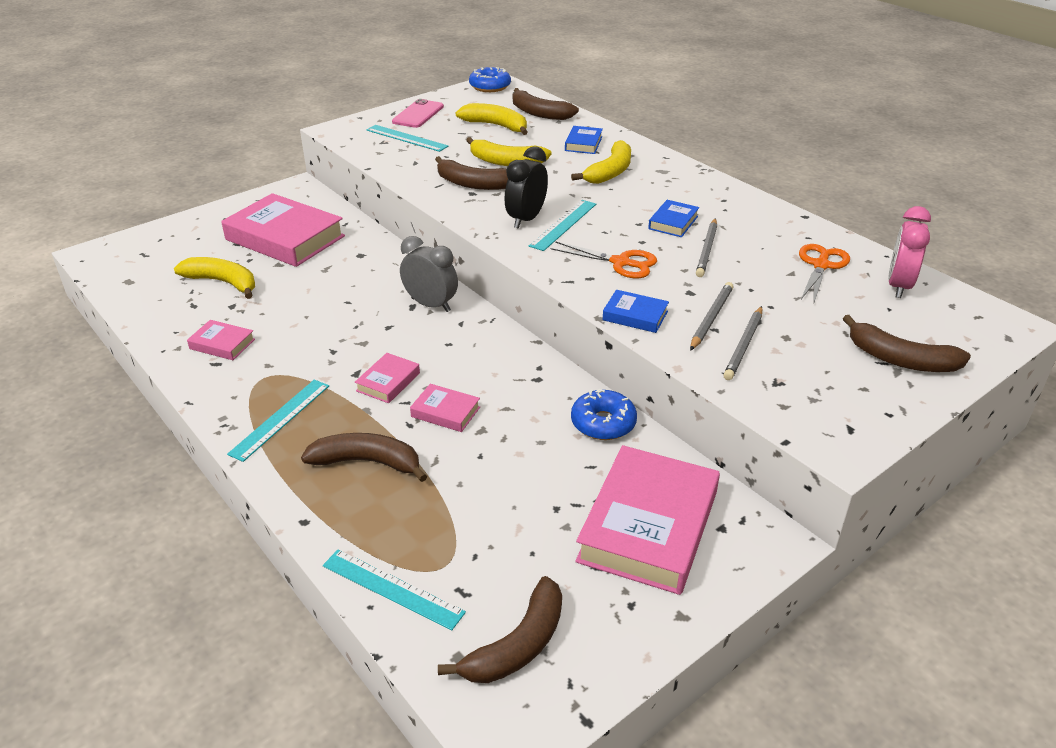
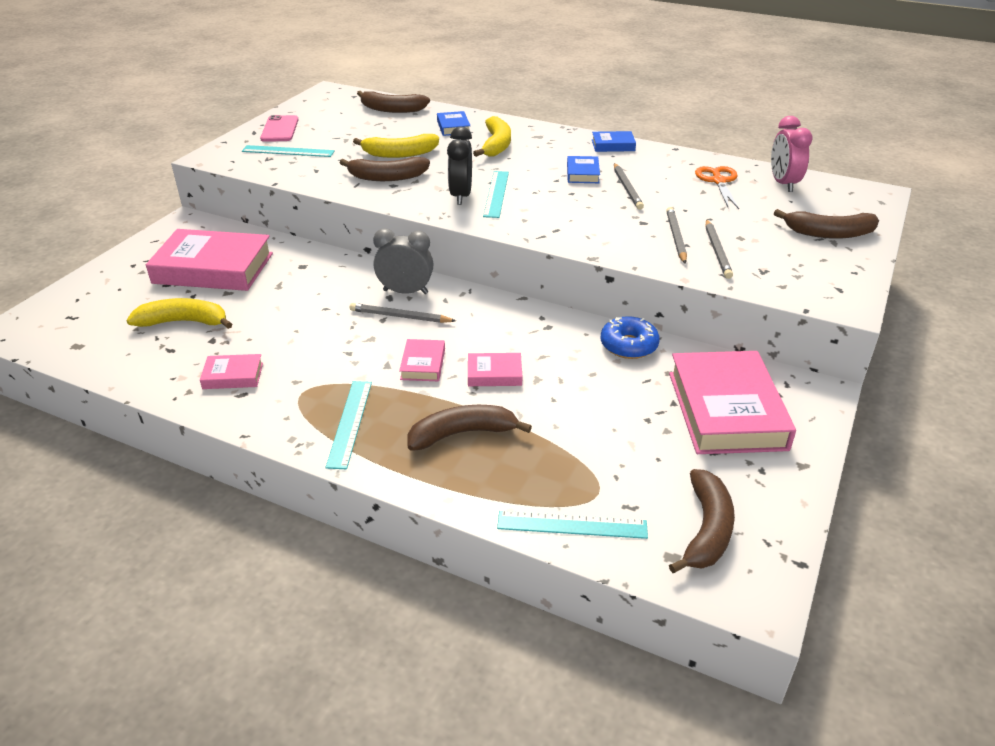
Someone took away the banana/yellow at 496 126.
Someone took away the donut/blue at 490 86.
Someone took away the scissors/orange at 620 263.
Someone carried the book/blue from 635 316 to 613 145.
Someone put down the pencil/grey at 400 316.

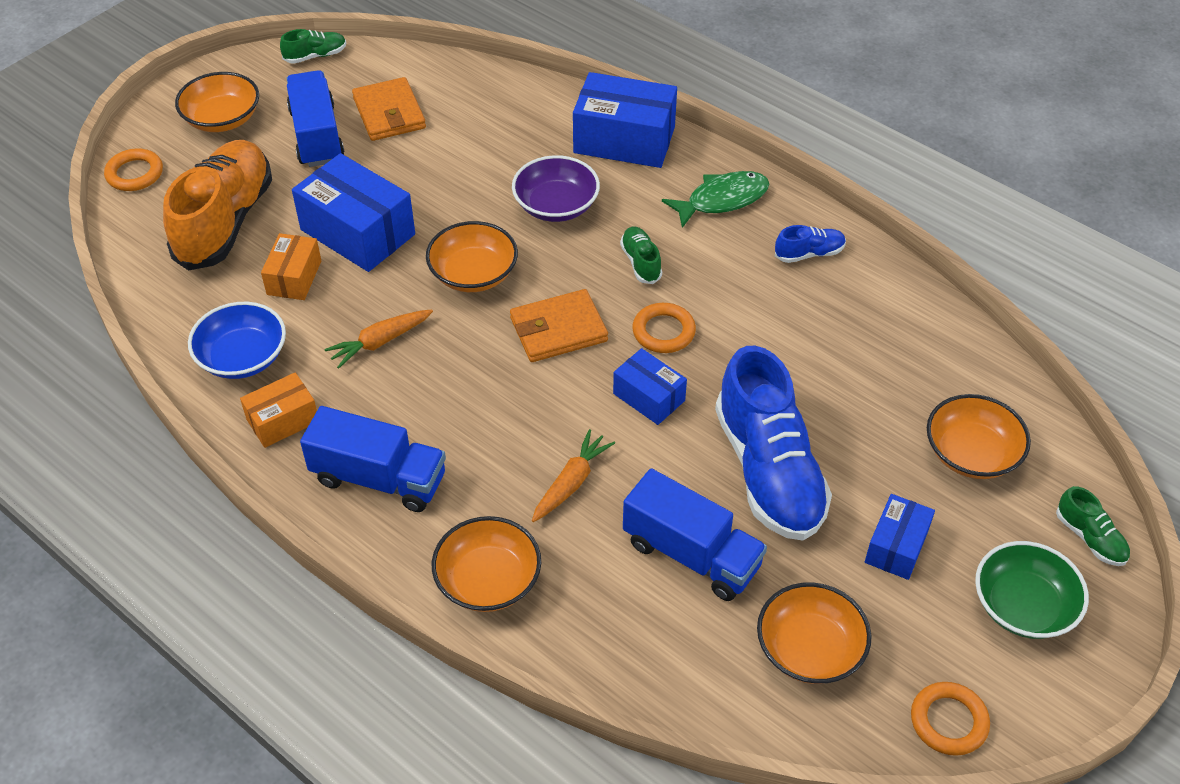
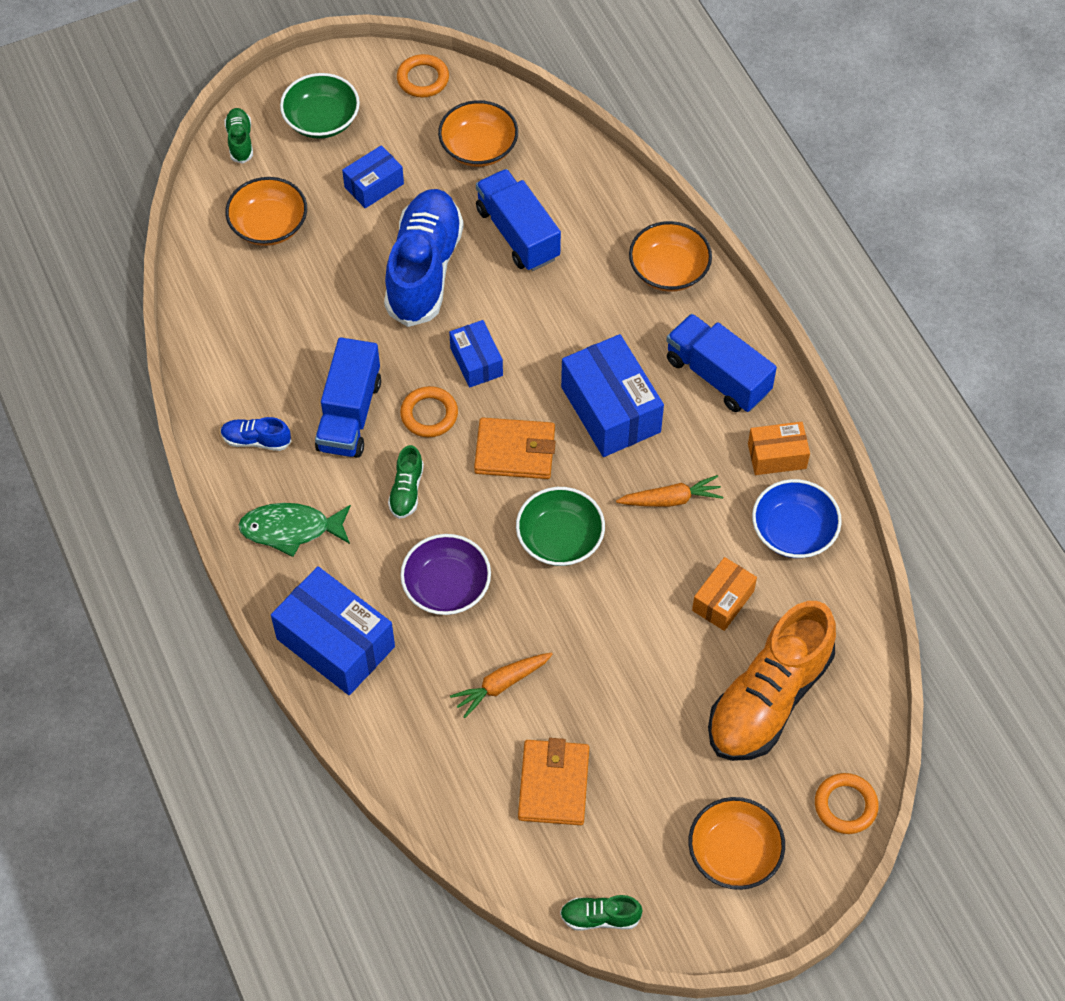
Someone carried the truck/blue from 317 136 to 349 414.
Someone carried the box/blue from 357 232 to 610 409.
Someone repainted the bowl/orange at 473 274, which became the bowl/green at 560 539.
Someone carried the carrot/orange from 571 483 to 501 685.

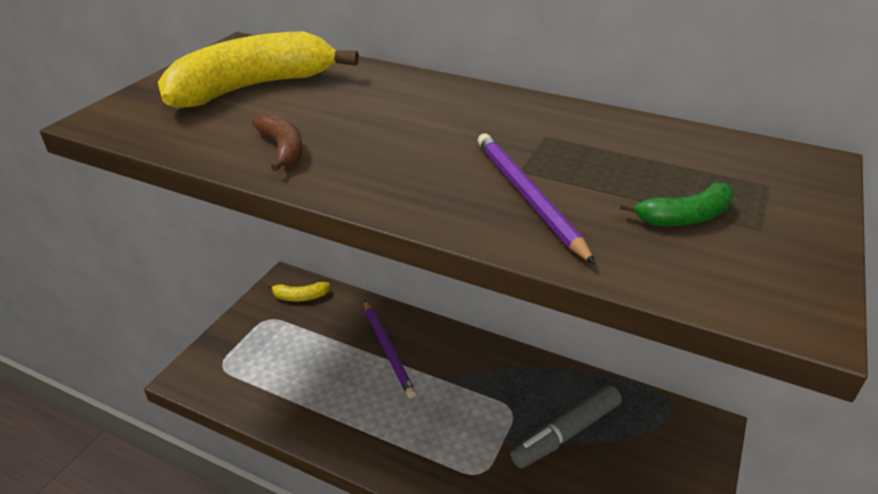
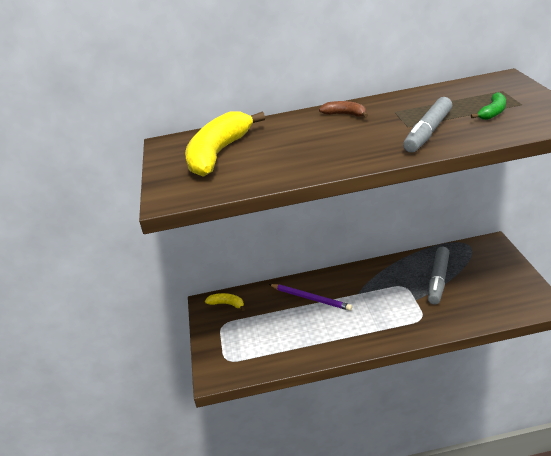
Someone carried the banana/brown from 282 149 to 345 114.
Someone rotated the banana/yellow at 300 297 by 120 degrees counterclockwise.
Someone swapped the pencil/purple at 527 197 for the marker/grey at 428 132.

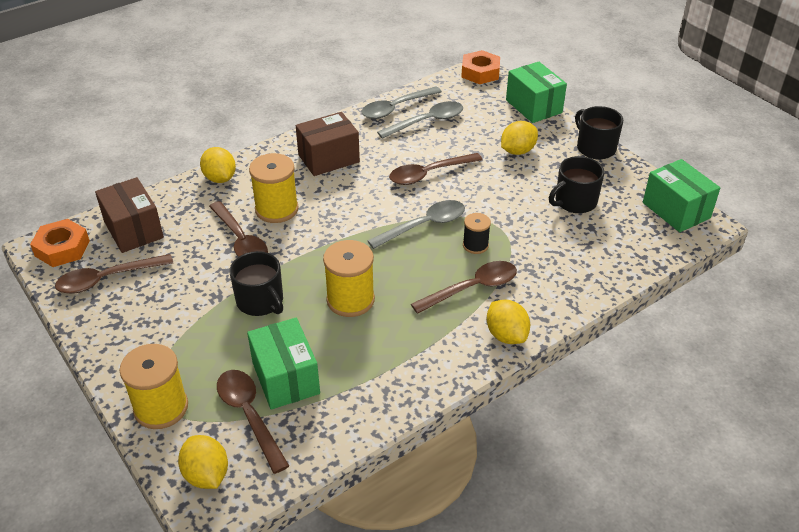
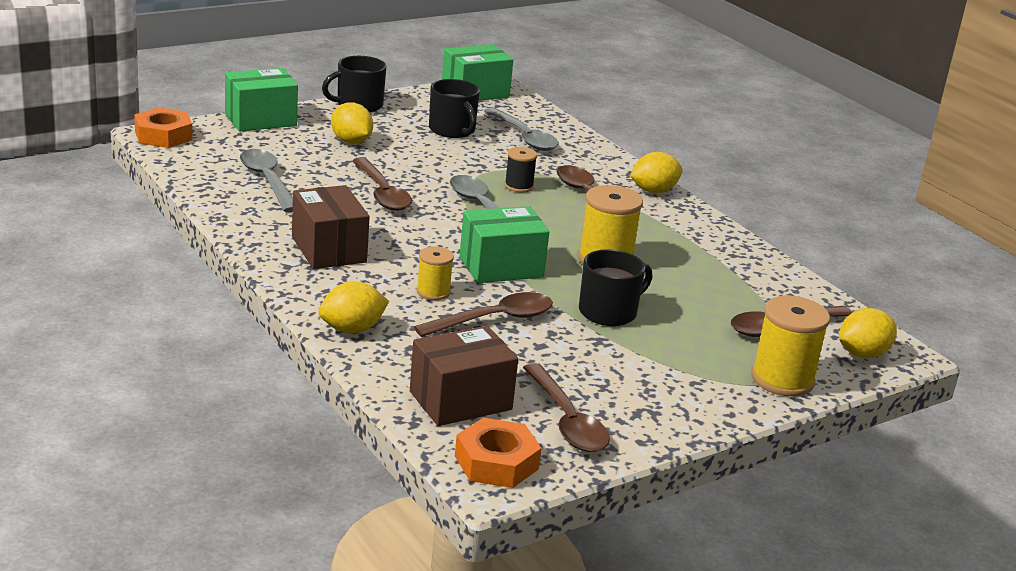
Someone carried the box/green from 285 378 to 501 267.
Someone scaled the spool/yellow at 276 209 by 0.57.
Someone carried the spoon/grey from 396 108 to 524 137.

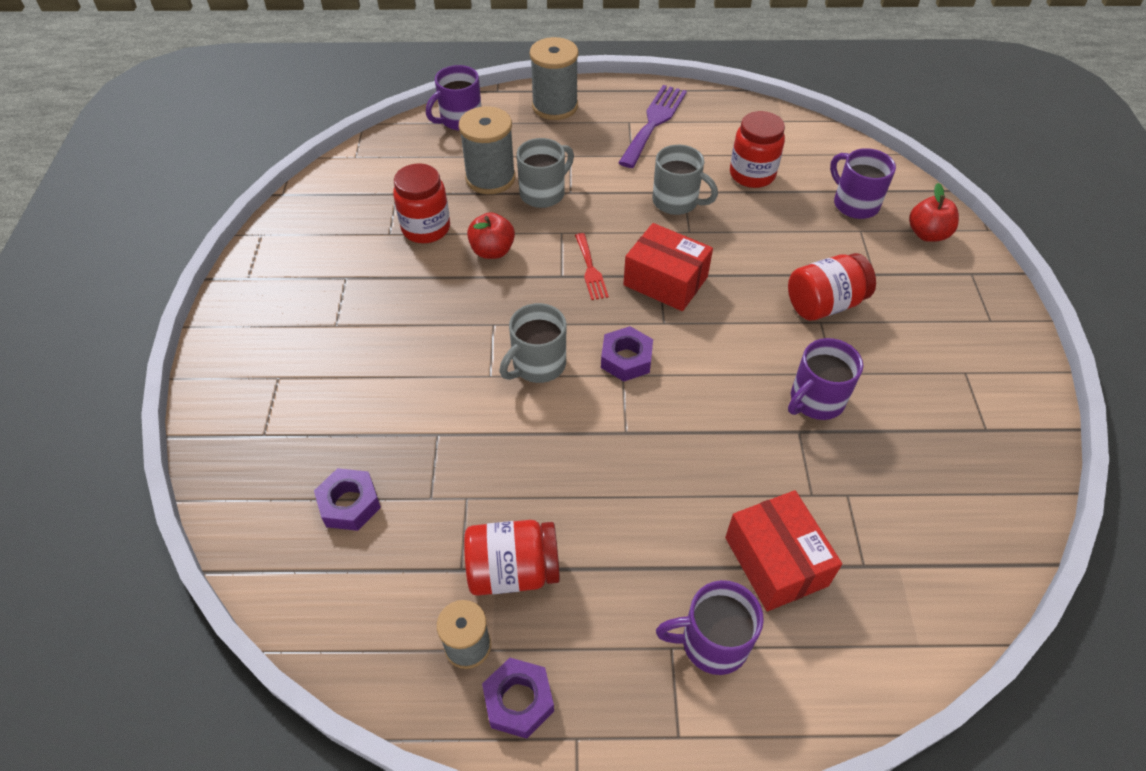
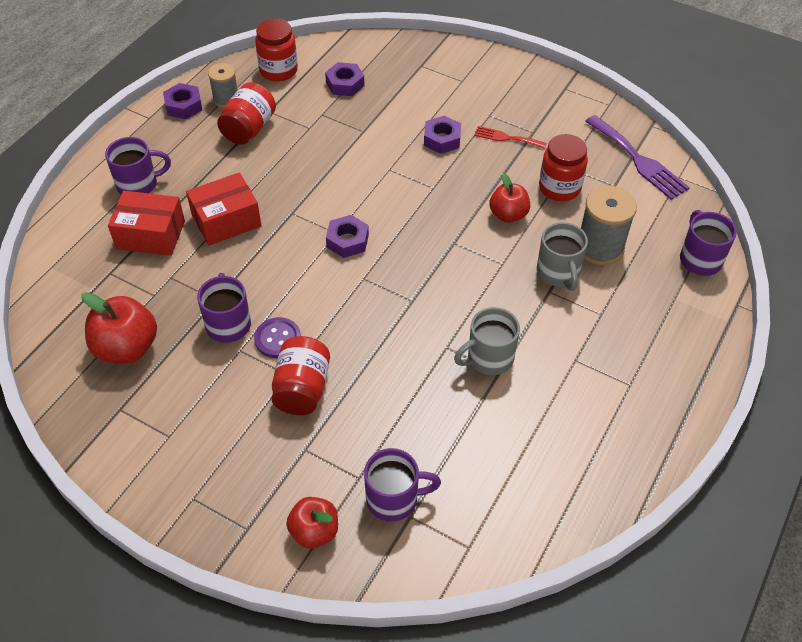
Someone took away the mug/grey at 537 365.
Someone took away the spool/grey at 555 106.
Someone carried the fork/red from 590 269 to 506 138.
Someone carried the fork/purple from 654 122 to 638 160.
Someone carried the box/red from 665 281 to 226 220.
Someone rotated the mug/purple at 712 643 by 45 degrees clockwise.
Someone carried the jar/red from 752 174 to 278 70.
Someone put down the apple/red at 127 348.
Someone put down the button/purple at 278 339.
Someone put down the nut/purple at 442 139.

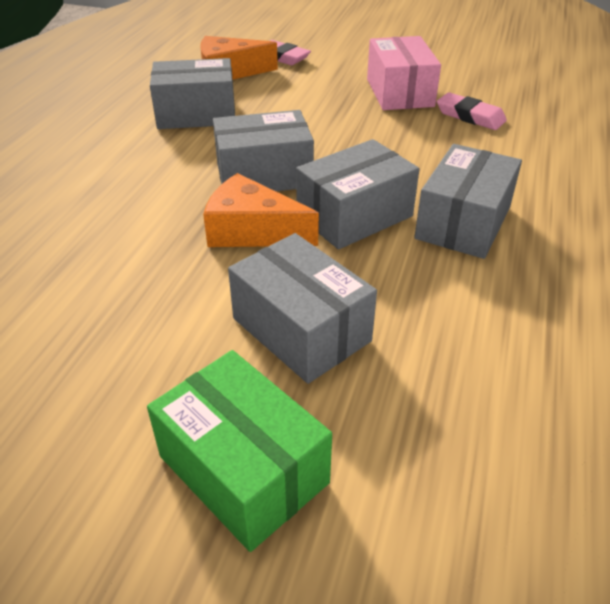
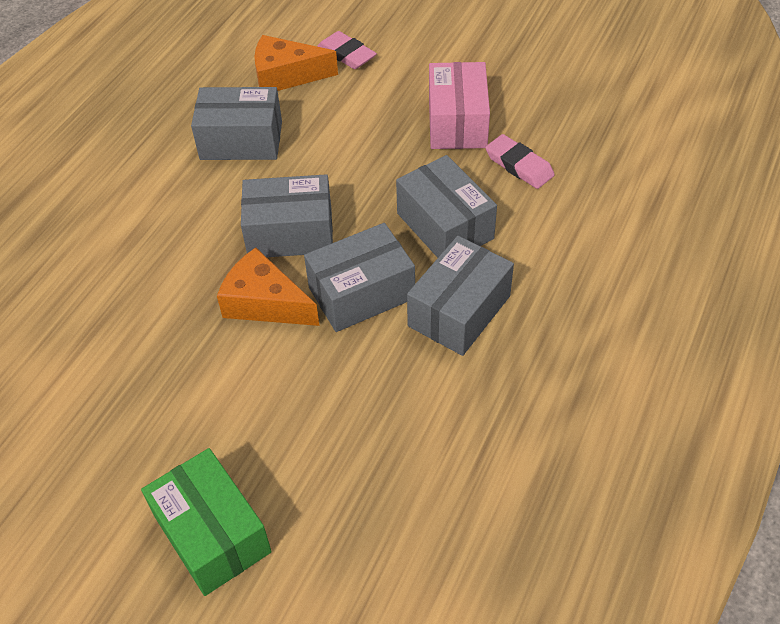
Someone carried the box/grey from 301 329 to 445 226.

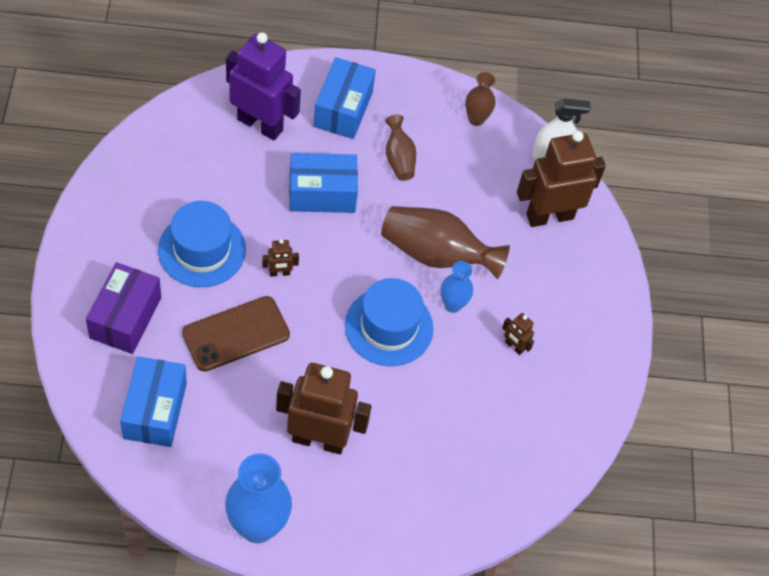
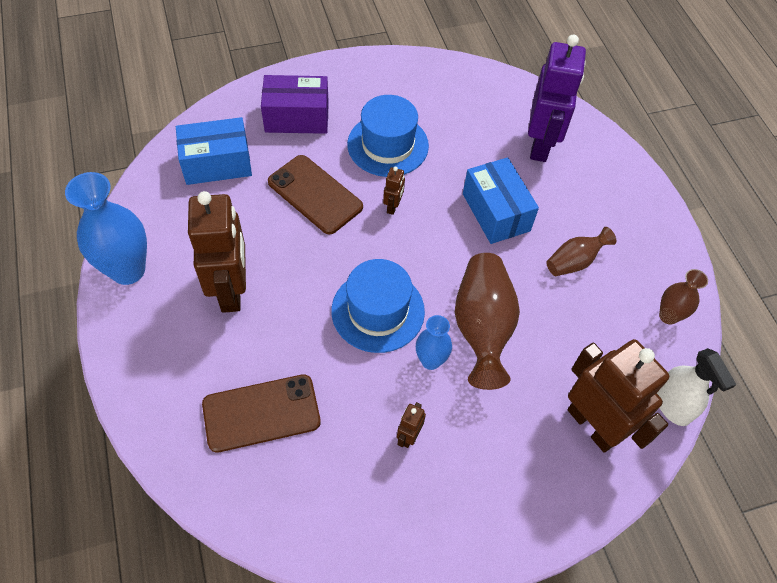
Someone rotated the robot/brown at 279 273 by 135 degrees counterclockwise.
Someone took away the box/blue at 343 109.
Someone put down the phone/brown at 261 413.

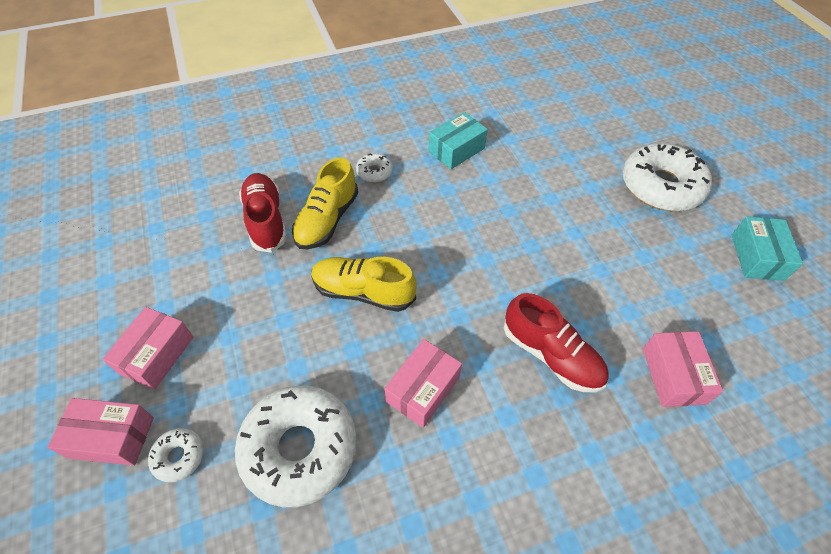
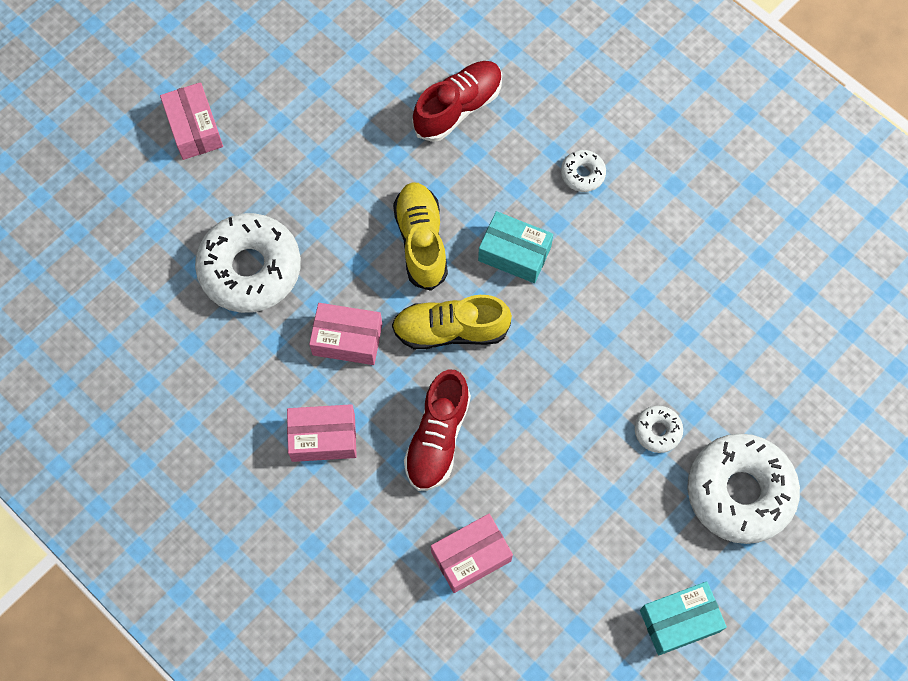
Someone carried the box/pink from 156 355 to 323 437.
Someone carried the donut/white from 179 456 to 657 431.
Someone carried the shoe/yellow from 327 220 to 450 330.
Someone carried the box/turquoise from 456 150 to 514 254.

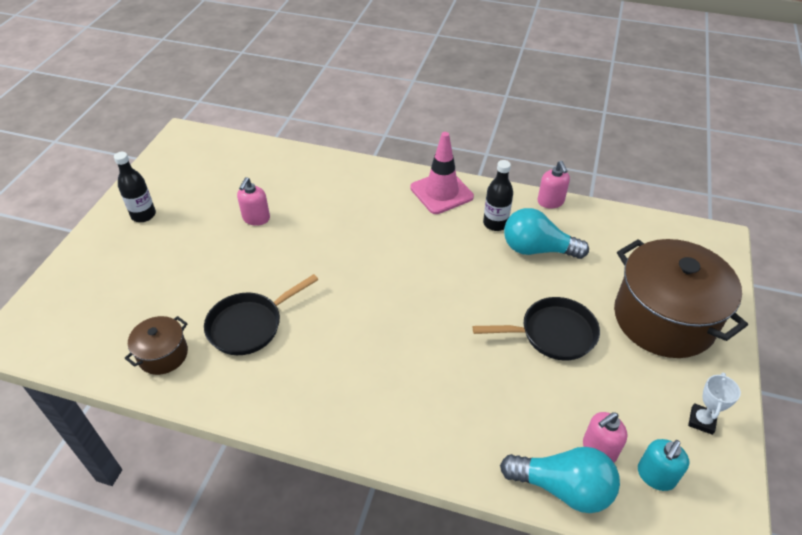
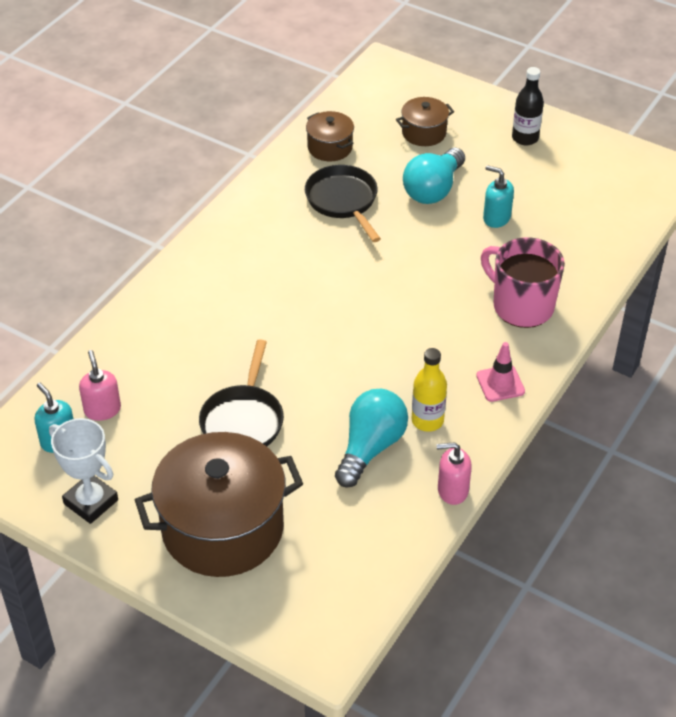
Someone repainted the soap dispenser/pink at 256 218, which became the soap dispenser/turquoise at 496 218.
Someone scaled the traffic cone/pink at 441 192 by 0.61.
Someone repainted the bottle/black at 495 223, which became the bottle/yellow at 427 420.
Someone carried the light bulb/turquoise from 563 488 to 433 189.
Someone scaled the trophy/white at 701 421 by 1.56.
Someone put down the pot/brown at 424 133.
Someone put down the mug/pink at 521 306.

